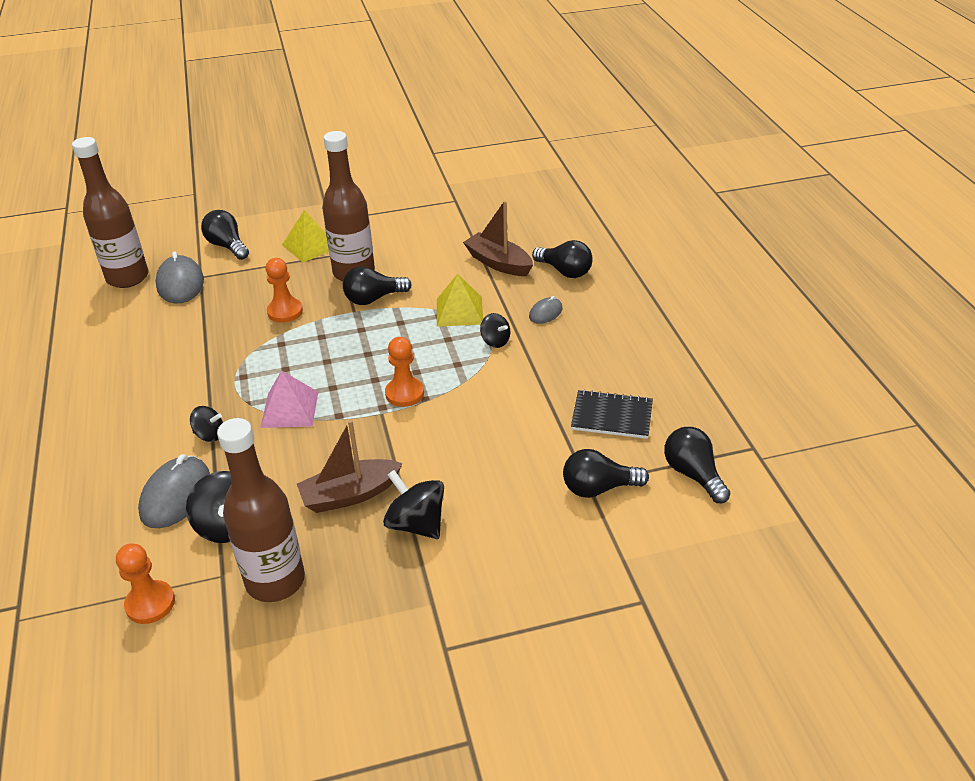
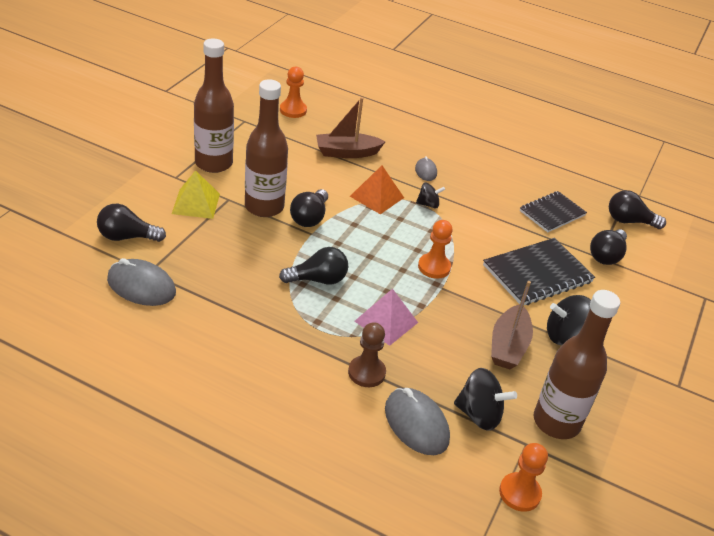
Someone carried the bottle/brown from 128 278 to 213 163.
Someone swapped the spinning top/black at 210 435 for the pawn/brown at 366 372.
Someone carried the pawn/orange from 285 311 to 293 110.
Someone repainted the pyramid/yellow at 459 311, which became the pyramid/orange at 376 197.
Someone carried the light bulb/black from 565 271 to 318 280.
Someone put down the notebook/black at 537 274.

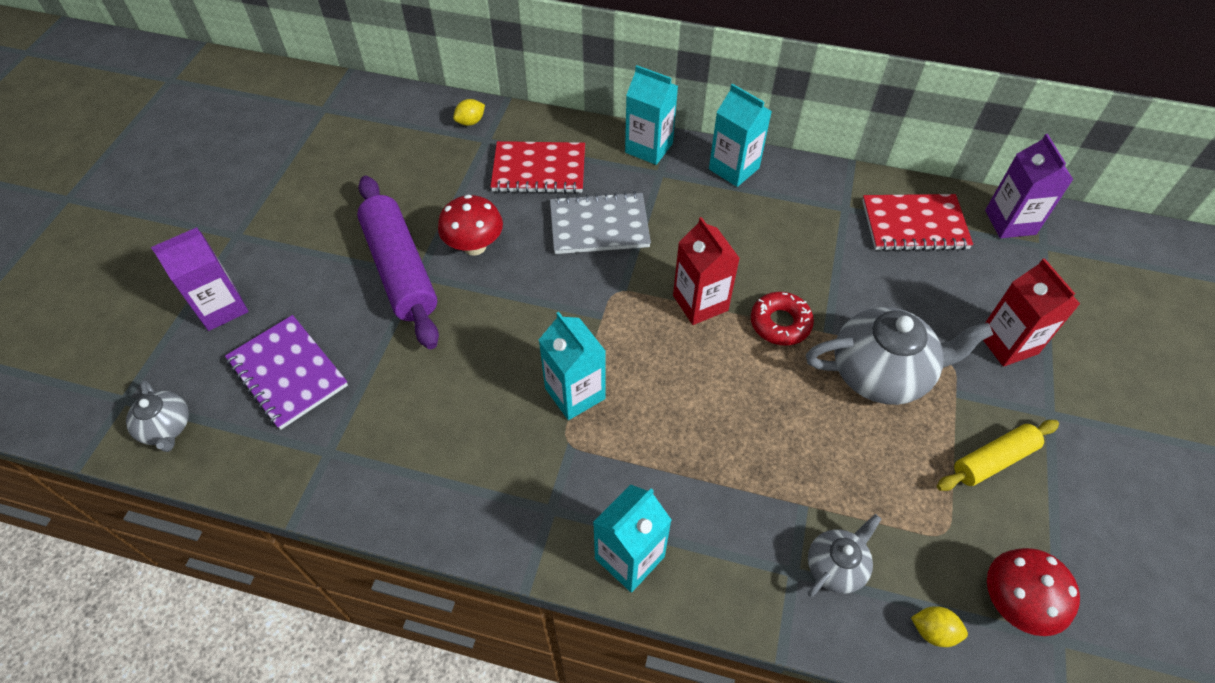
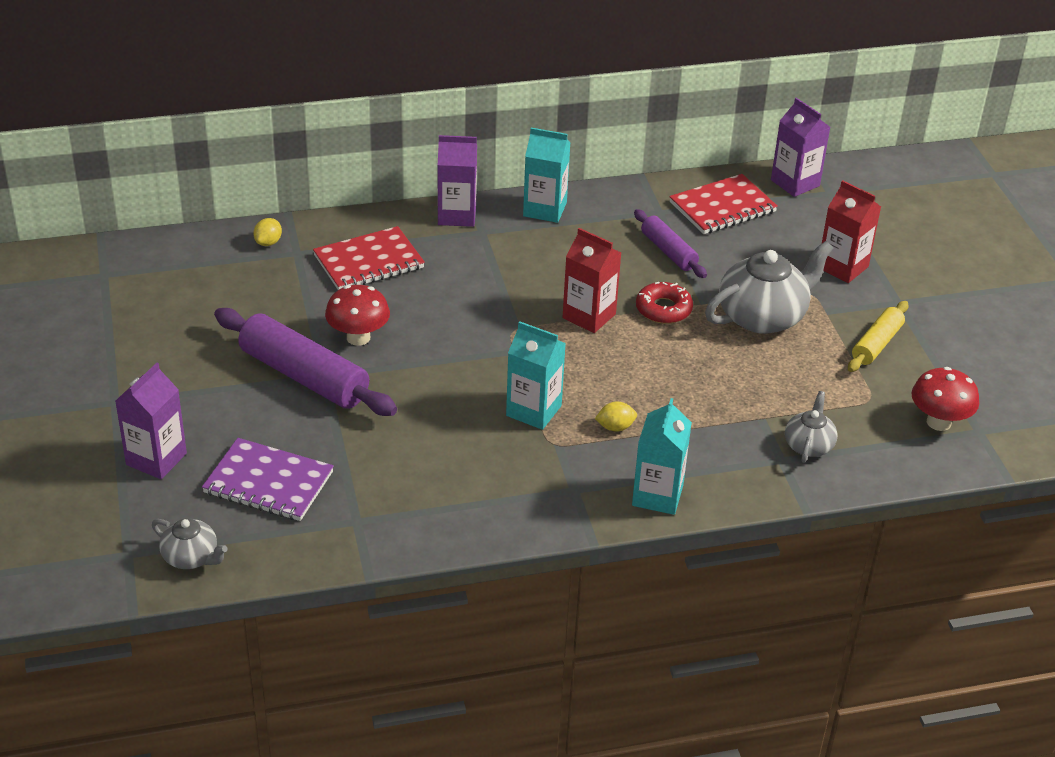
Someone took away the notebook/grey at 599 225.
Someone repainted the carton/turquoise at 649 148, which became the carton/purple at 457 215.
Someone carried the lemon/yellow from 933 631 to 615 427.
Someone put down the rolling pin/purple at 668 251.

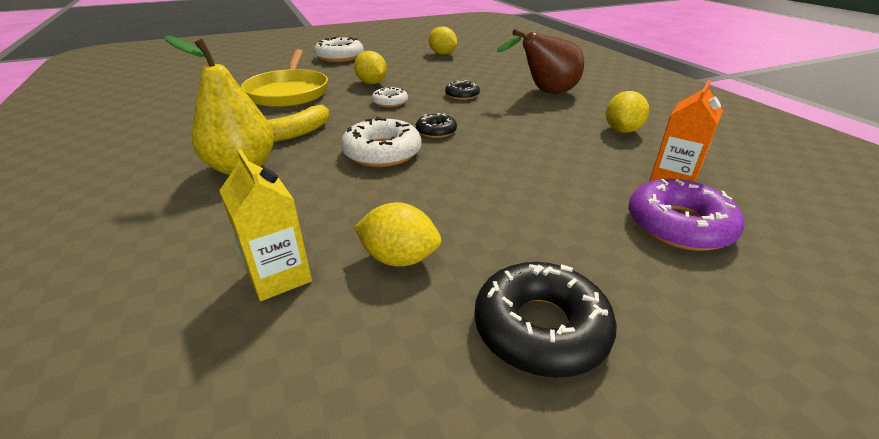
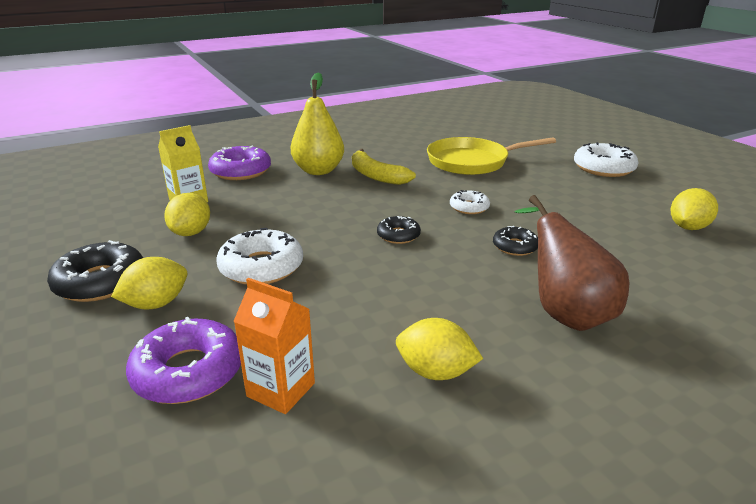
Someone carried the donut/white from 382 152 to 261 267.
Someone carried the lemon/yellow from 371 83 to 156 304.
Someone put down the donut/purple at 241 171.

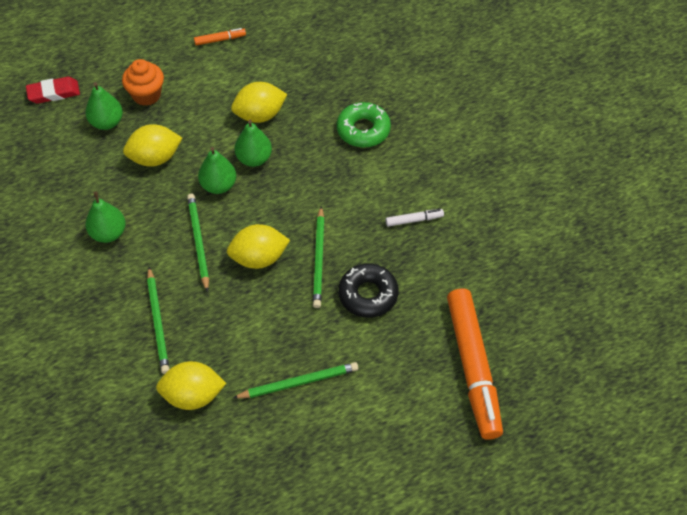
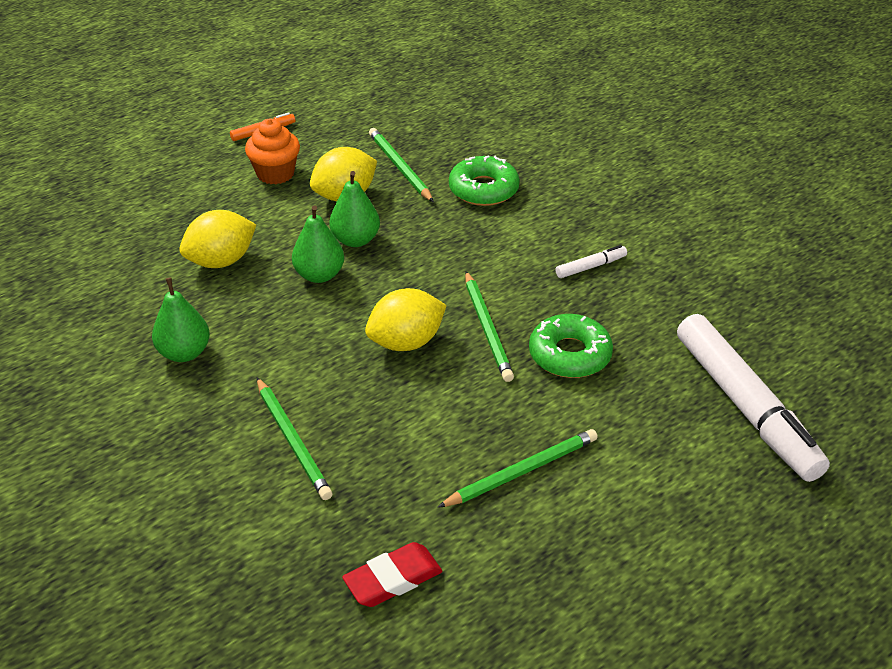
Someone carried the eraser/red from 54 93 to 393 579.
Someone took away the pear/green at 107 122.
Someone carried the cupcake/orange from 146 95 to 275 173.
Someone took away the lemon/yellow at 193 395.
Someone carried the pencil/green from 198 242 to 399 167.
Someone repainted the donut/black at 368 295, which became the donut/green at 569 355.
Someone repainted the marker/orange at 473 367, which became the marker/white at 745 407.

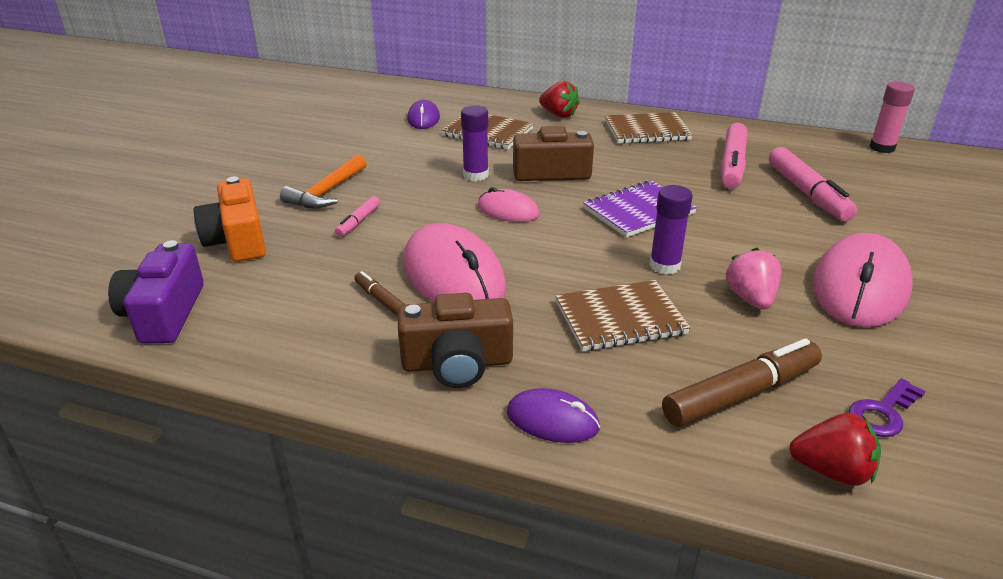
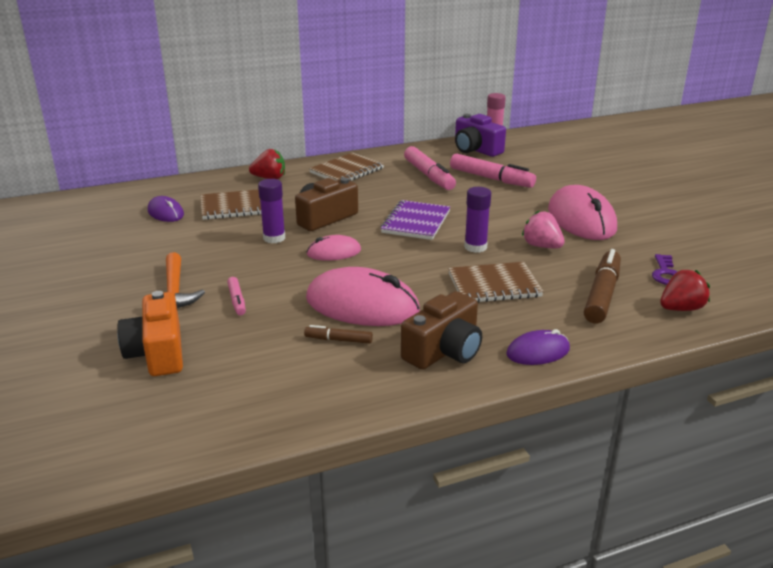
Someone carried the camera/purple from 164 313 to 476 150.
Someone rotated the camera/orange at 237 240 by 45 degrees clockwise.
Someone rotated the notebook/brown at 620 318 by 45 degrees clockwise.

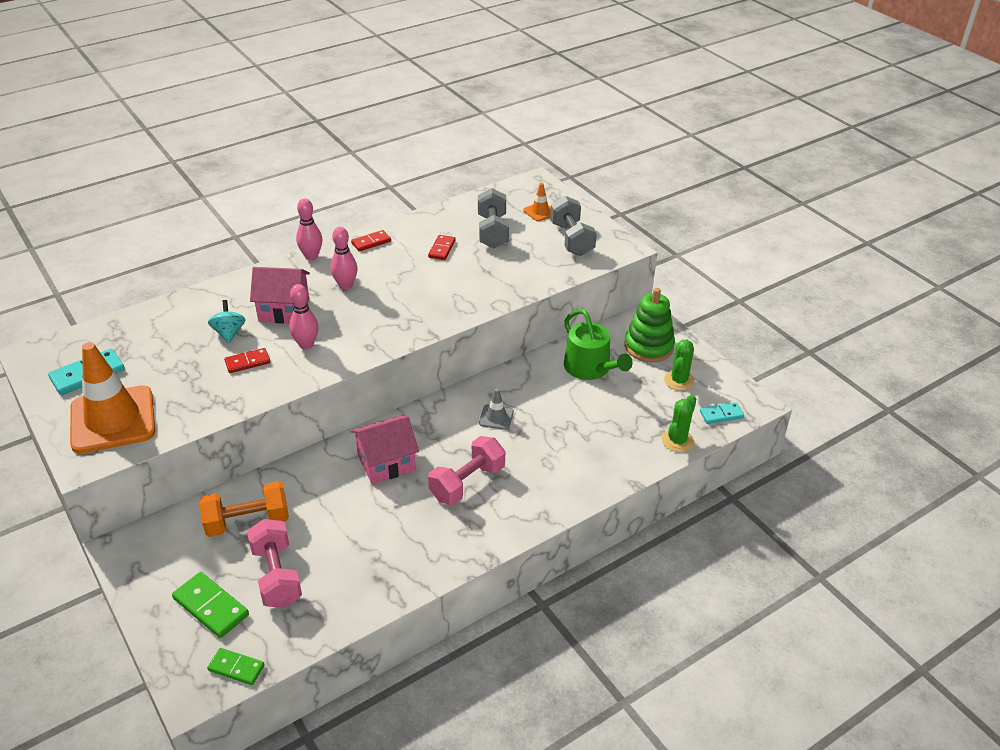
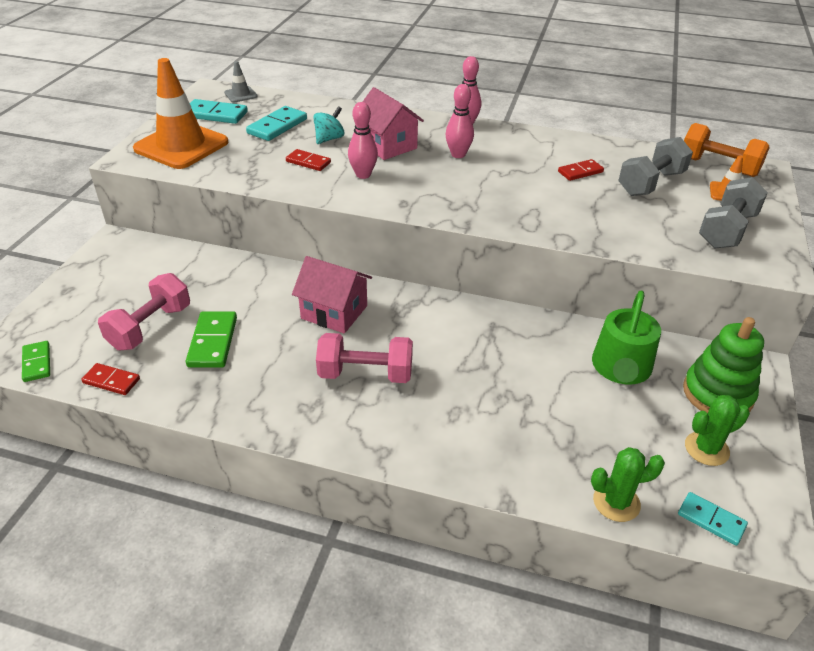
Someone carried the domino/green from 210 607 to 212 342.
Someone carried the dumbbell/orange from 247 522 to 718 167.
Someone carried the domino/red from 371 242 to 111 381.
Someone carried the traffic cone/grey from 496 417 to 241 95.
Someone put down the domino/turquoise at 277 126.

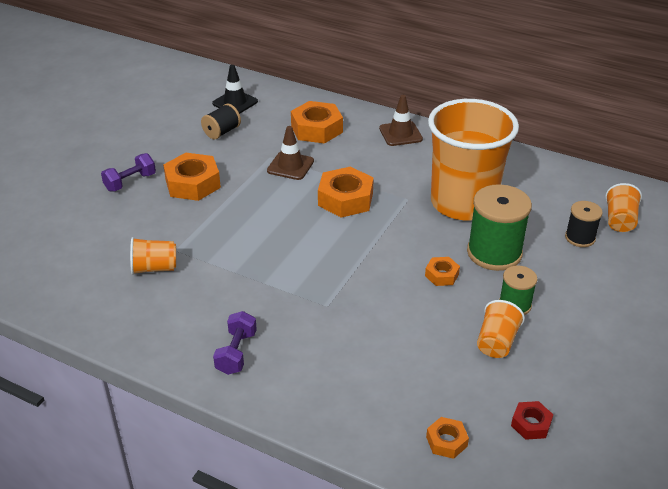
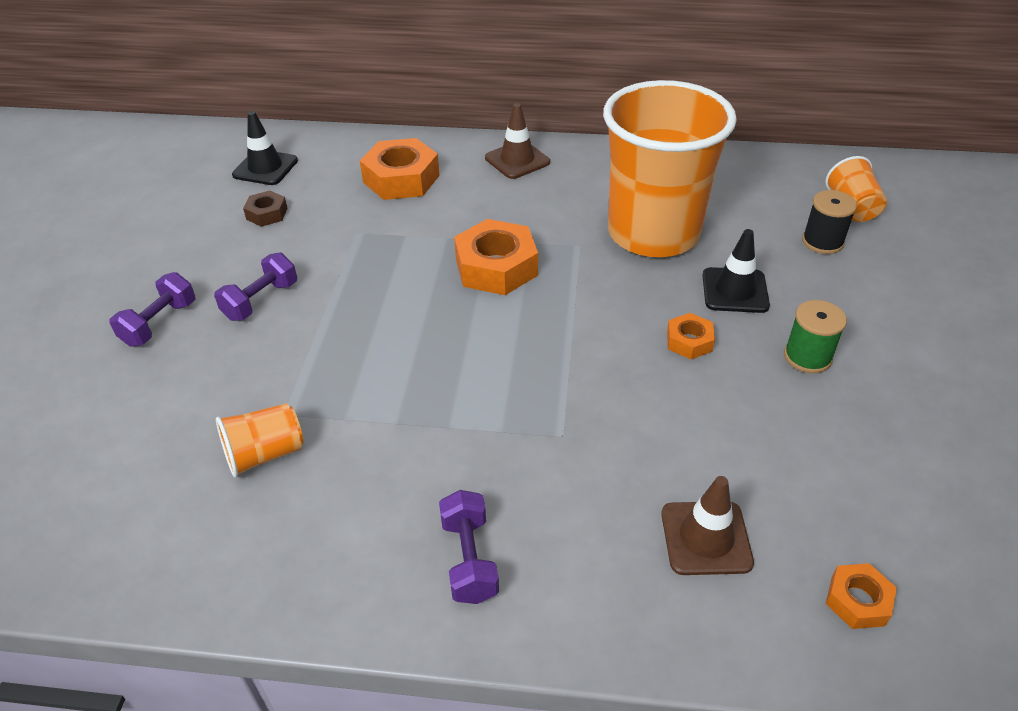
Someone swapped the nut/orange at 193 184 for the dumbbell/purple at 261 301.
Someone swapped the spool/black at 222 132 for the nut/brown at 267 214.
Someone carried the traffic cone/brown from 290 166 to 706 538.
Someone swapped the spool/green at 494 253 for the traffic cone/black at 735 290.
Someone took away the cup/orange at 496 342.
Someone took away the nut/red at 531 424.

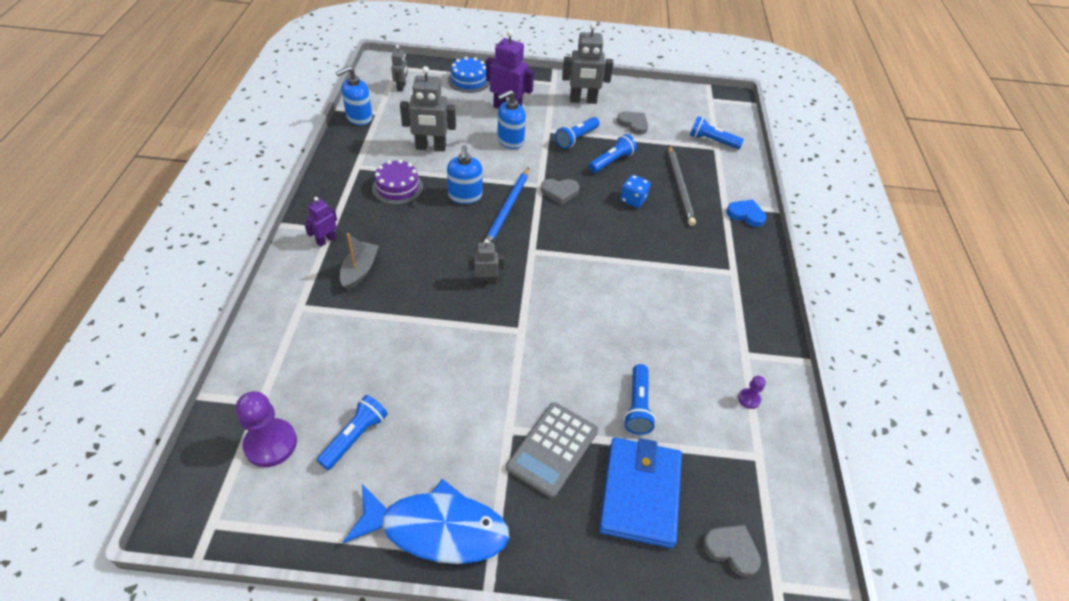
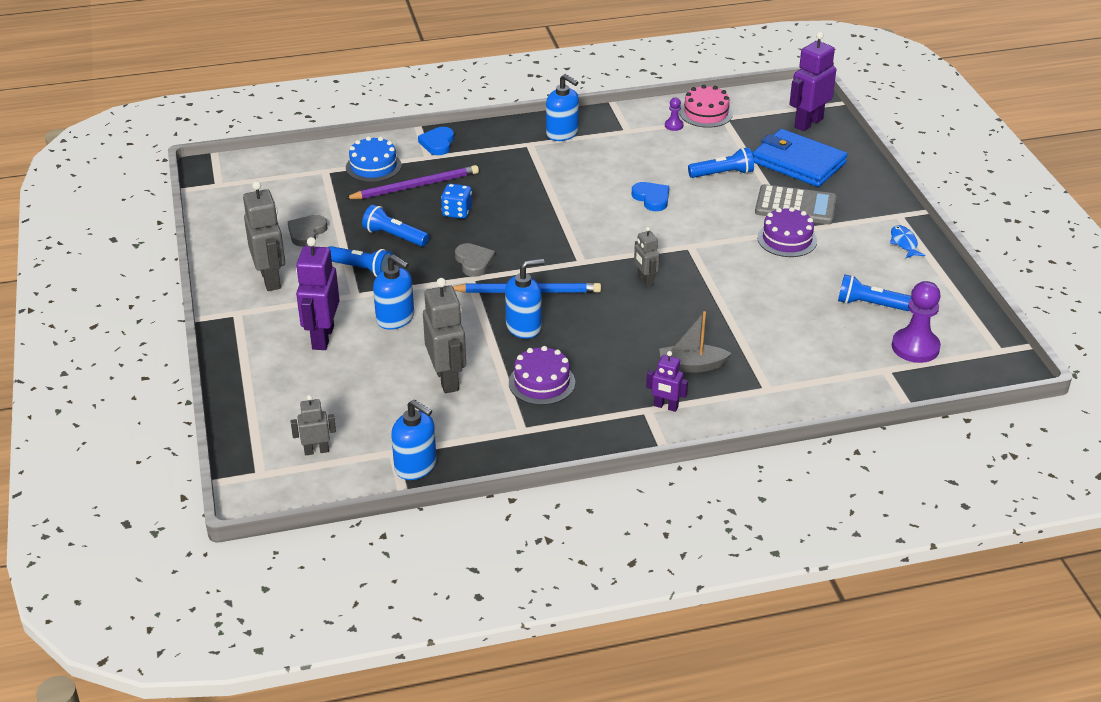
Someone scaled the fish/blue at 437 529 by 0.42.
Someone carried the cake/blue from 469 80 to 373 166.
Someone rotated the wallet/blue at 640 494 by 45 degrees clockwise.
Someone repainted the pencil/grey at 679 187, which became the pencil/purple at 415 186.
Someone took away the flashlight/blue at 712 141.
Someone swapped the heart/grey at 731 550 for the robot/purple at 808 123.
Someone put down the soap dispenser/blue at 562 133.
Someone put down the heart/blue at 651 198.
Someone put down the cake/pink at 706 113.
Someone put down the cake/purple at 787 239.

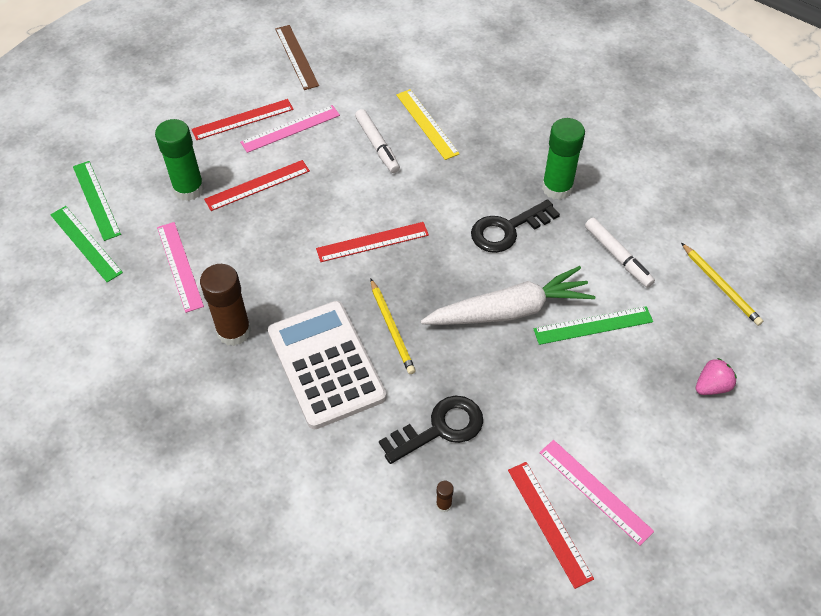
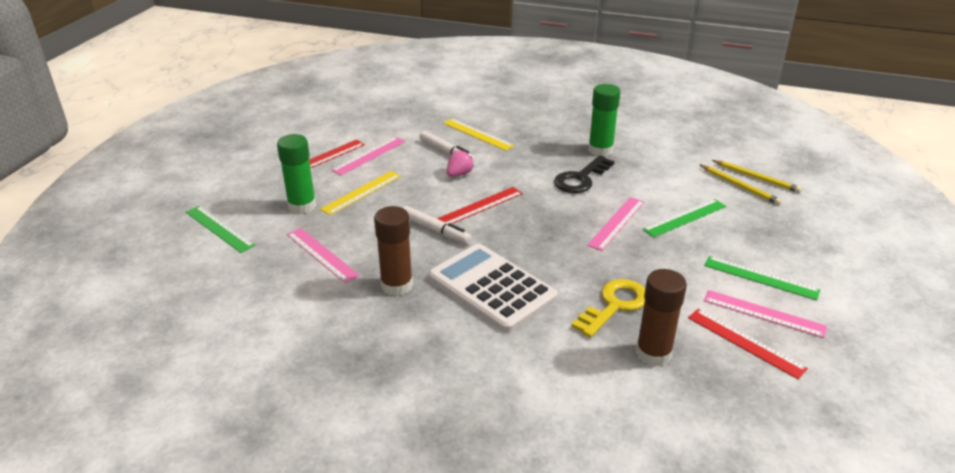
Someone carried the ruler/green from 85 243 to 761 278.
Someone repainted the ruler/red at 257 185, which became the ruler/yellow at 361 192.
Someone took away the ruler/brown at 296 57.
Someone carried the pencil/yellow from 392 328 to 739 186.
Someone repainted the key/black at 440 428, which became the key/yellow at 614 305.
Someone swapped the carrot/white at 509 310 for the ruler/pink at 616 223.
Someone scaled the glue stick/brown at 444 504 by 2.43.
Someone carried the marker/white from 617 256 to 435 230.
Someone carried the strawberry/pink from 711 386 to 459 174.

